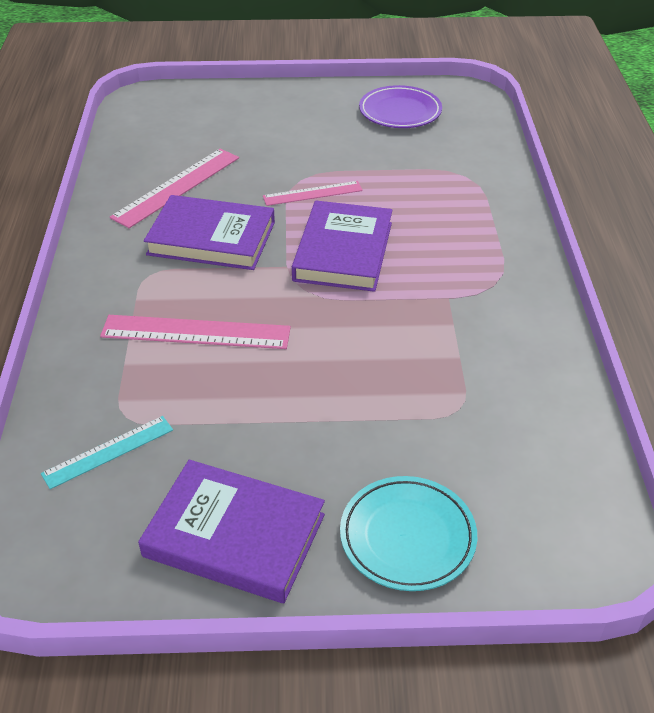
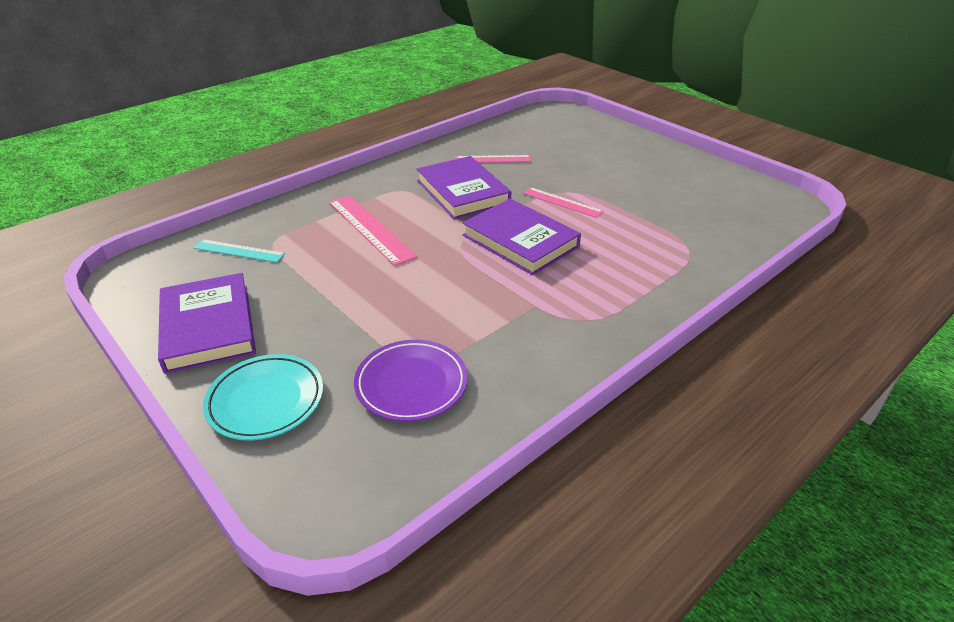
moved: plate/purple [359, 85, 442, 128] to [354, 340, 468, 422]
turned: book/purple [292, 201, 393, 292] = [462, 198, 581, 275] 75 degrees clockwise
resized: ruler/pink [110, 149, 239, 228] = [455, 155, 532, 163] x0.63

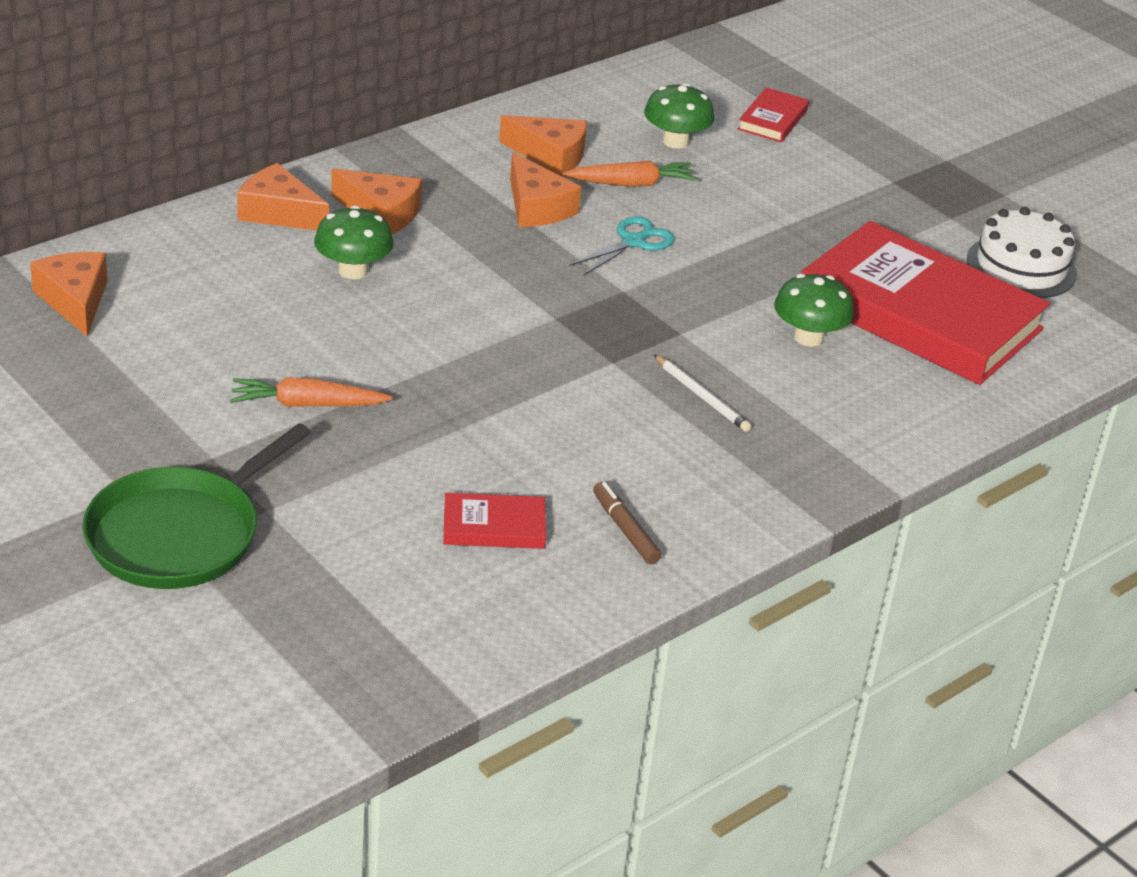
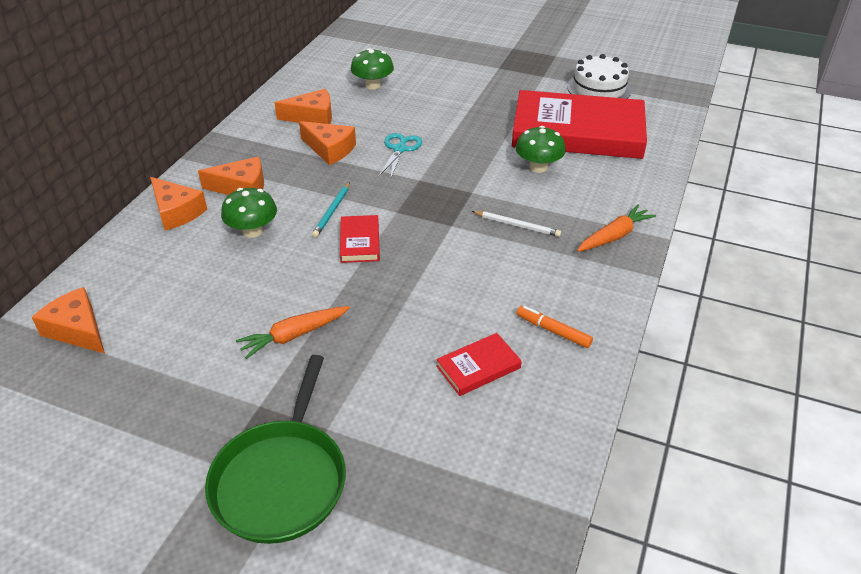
added: pencil/turquoise [312, 182, 350, 238]
moved: carrot/orange [561, 161, 697, 187] to [577, 205, 656, 252]; book/red [738, 87, 809, 142] to [340, 215, 380, 263]
recoloured: marker/brown [593, 482, 662, 564] to marker/orange [516, 306, 593, 348]
turned: cheese/orange [237, 163, 329, 231] = [150, 177, 207, 231] 135 degrees counterclockwise

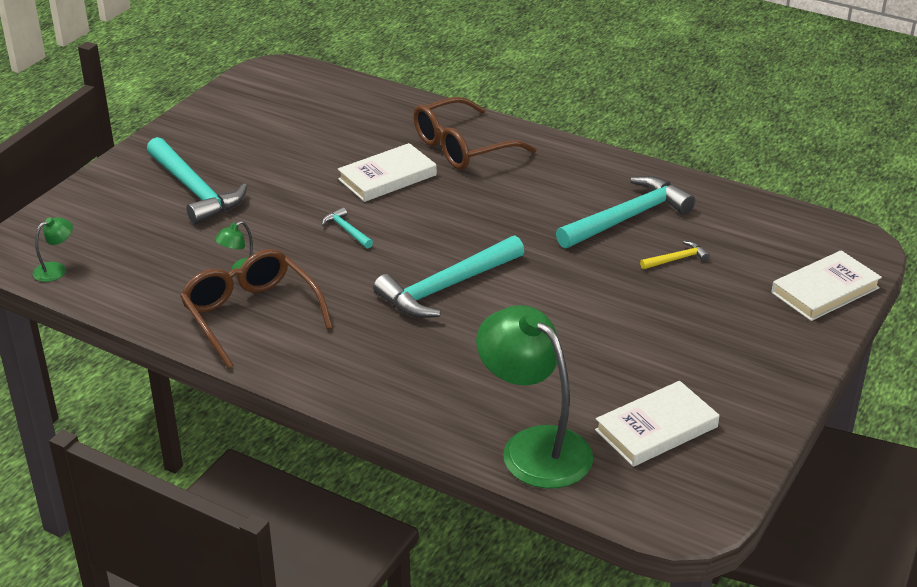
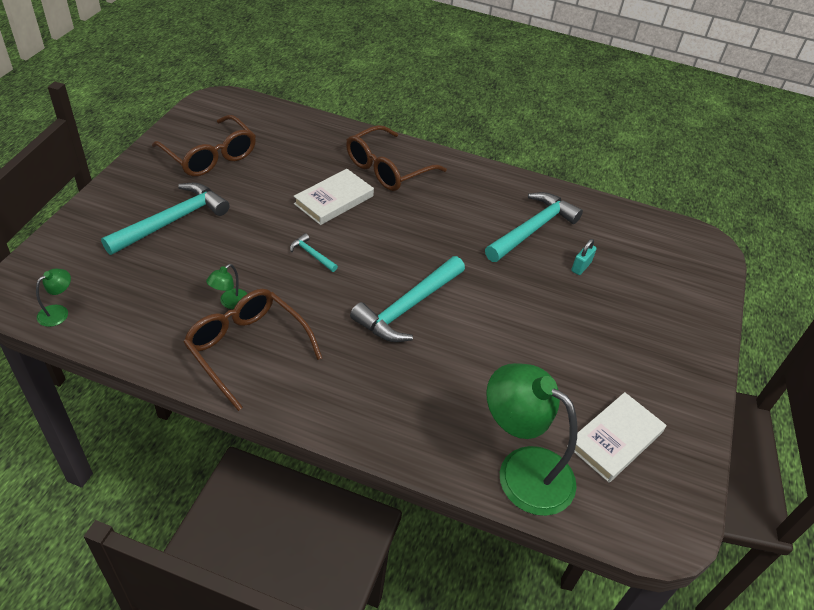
removed: book/white [771, 250, 882, 321]
added: glasses/brown [152, 115, 256, 176]
replaced: hammer/yellow [640, 241, 710, 269] to padlock/turquoise [571, 239, 597, 275]
turned: hammer/turquoise [147, 137, 247, 225] = [101, 183, 230, 255] 90 degrees counterclockwise

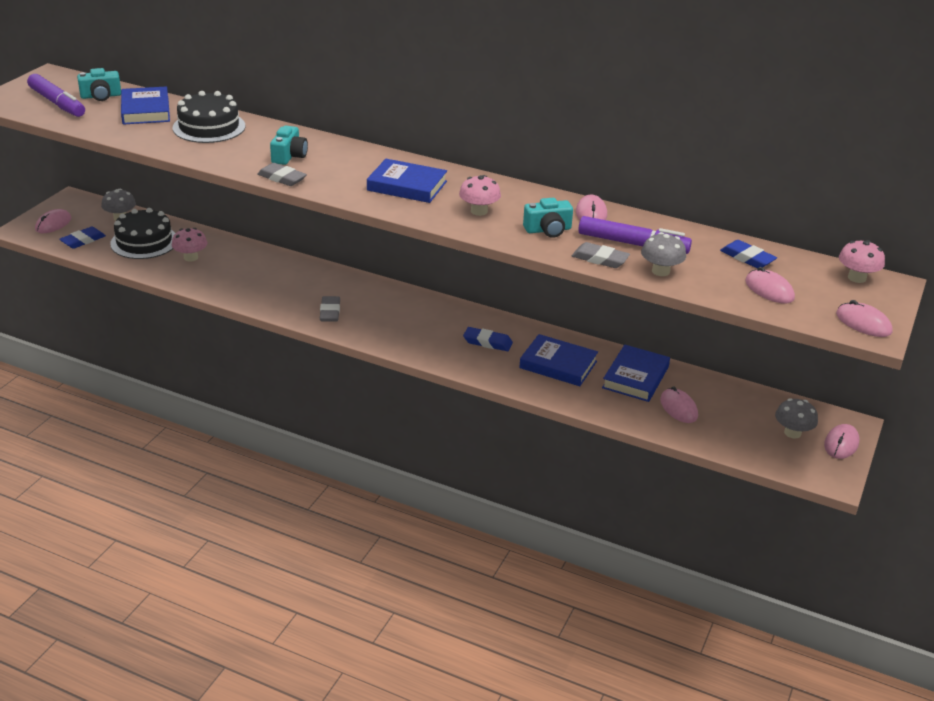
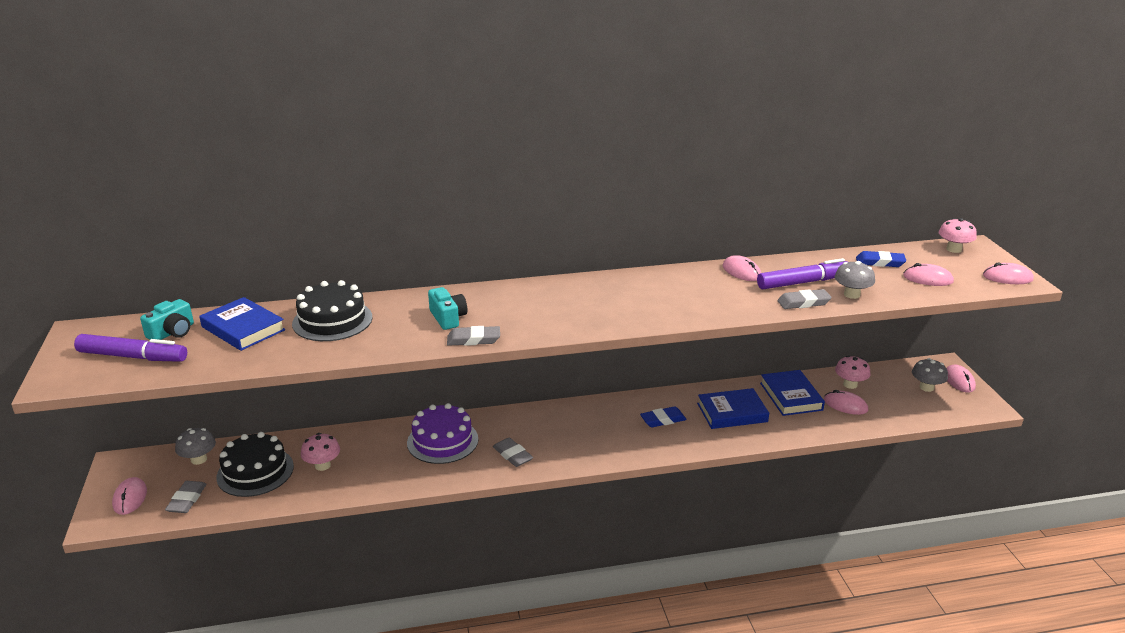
removed: book/blue [367, 159, 447, 203]; camera/turquoise [523, 198, 573, 238]
added: cake/purple [407, 403, 478, 464]
moved: mushroom/pink [459, 175, 501, 216] to [835, 356, 870, 389]
recoloured: eraser/blue [59, 227, 106, 249] to eraser/grey [165, 481, 207, 513]

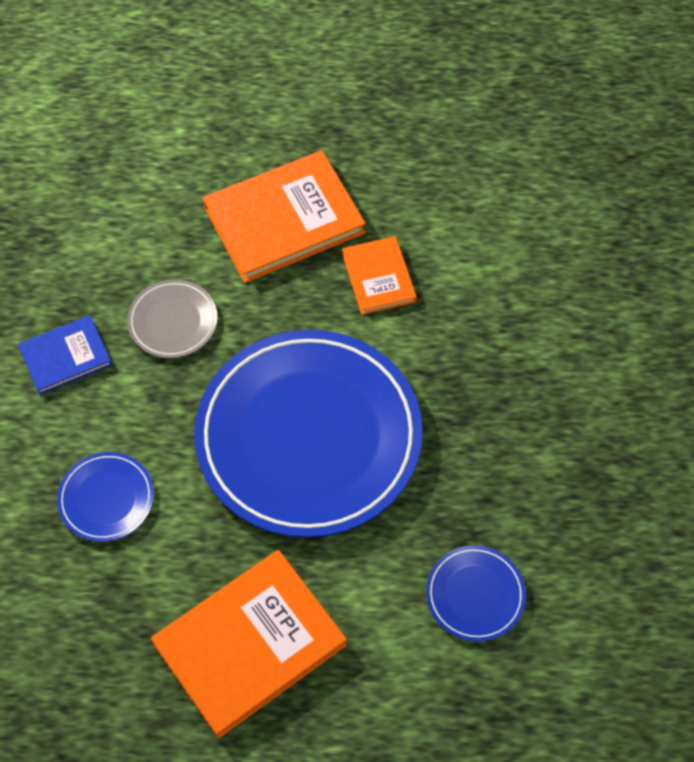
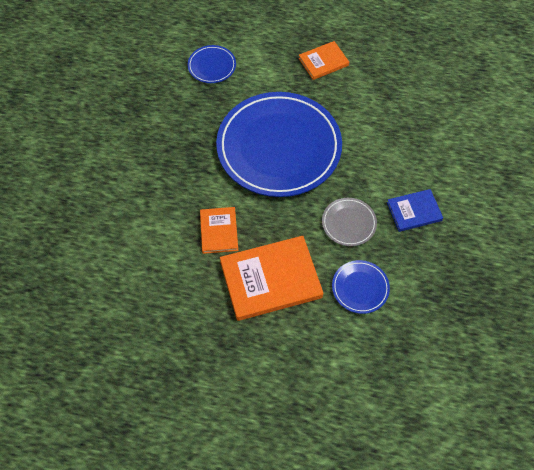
moved: plate/blue [57, 452, 154, 542] to [332, 260, 390, 314]
resized: book/orange [151, 550, 347, 738] = [298, 41, 349, 80] x0.55

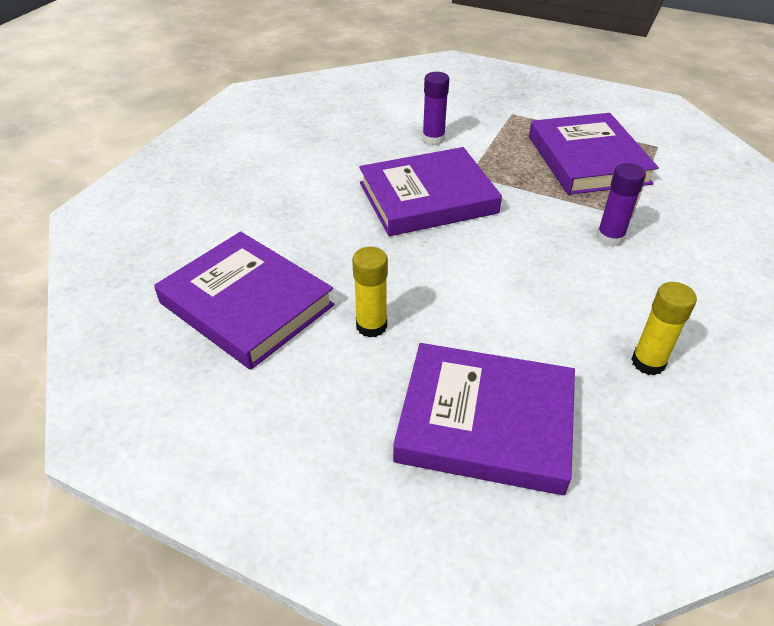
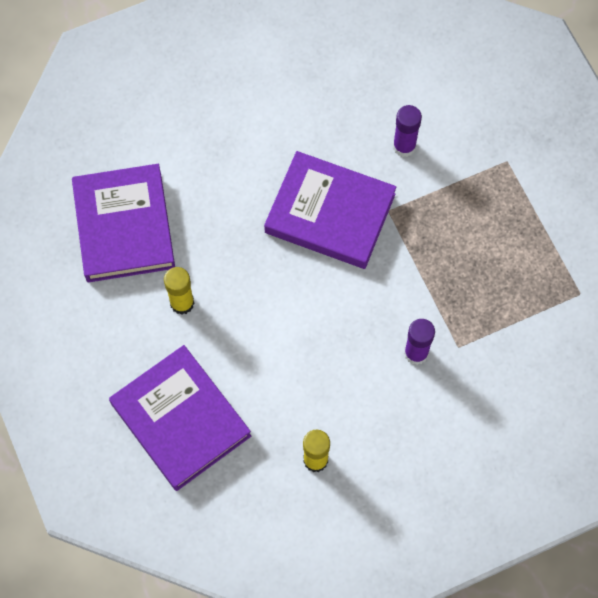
removed: book/purple [529, 113, 659, 195]

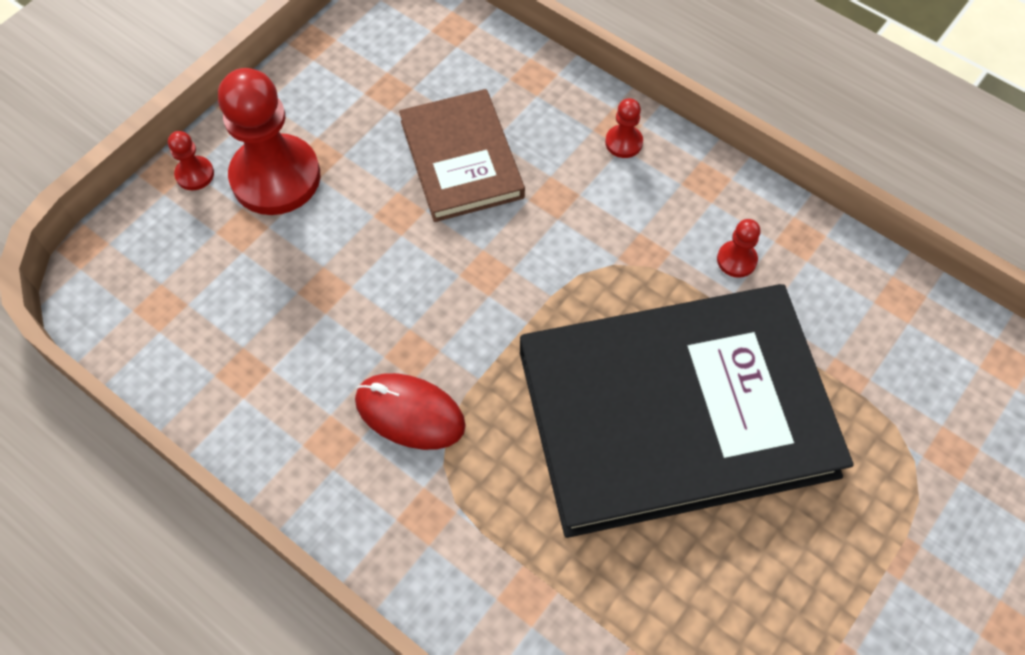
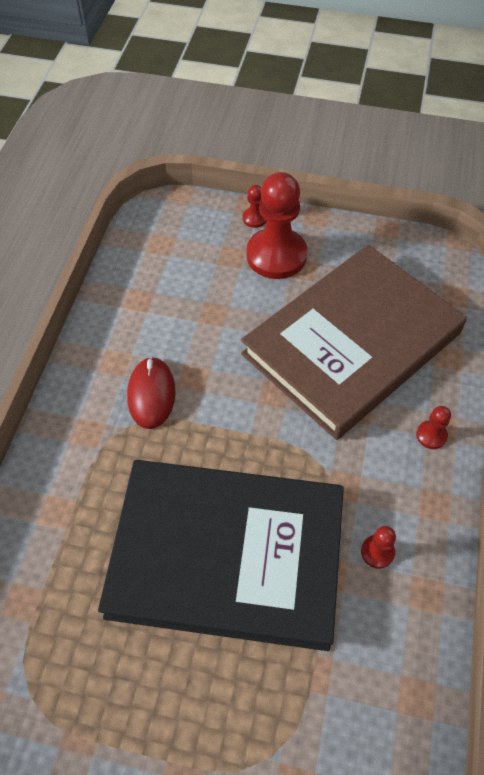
turned: book/black [520, 284, 854, 538] = [98, 460, 344, 651] 45 degrees counterclockwise
resized: book/brown [399, 89, 525, 222] = [241, 244, 467, 440] x1.91

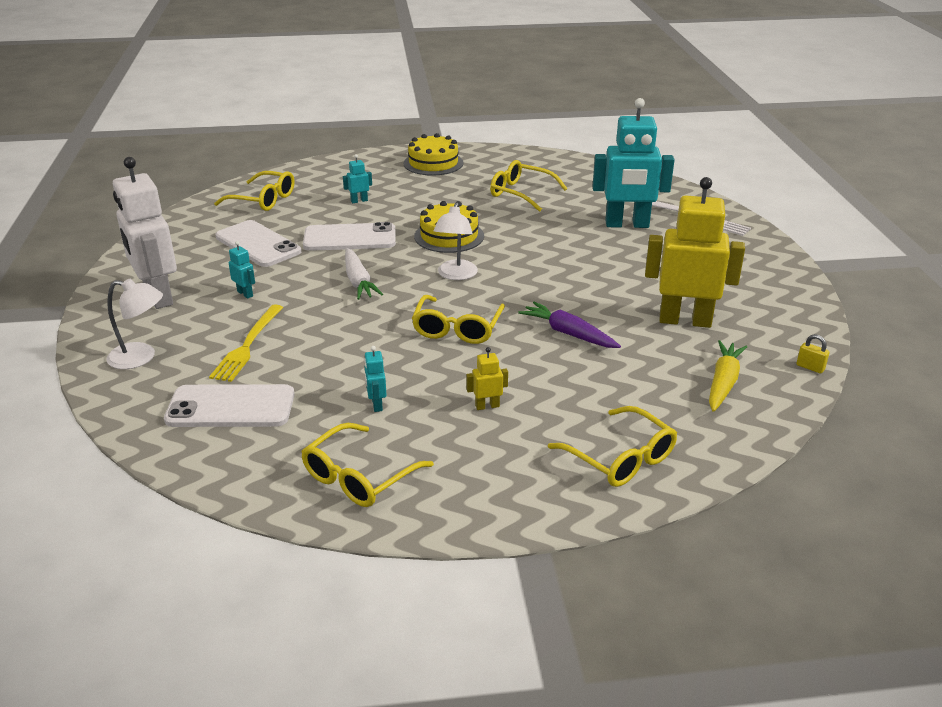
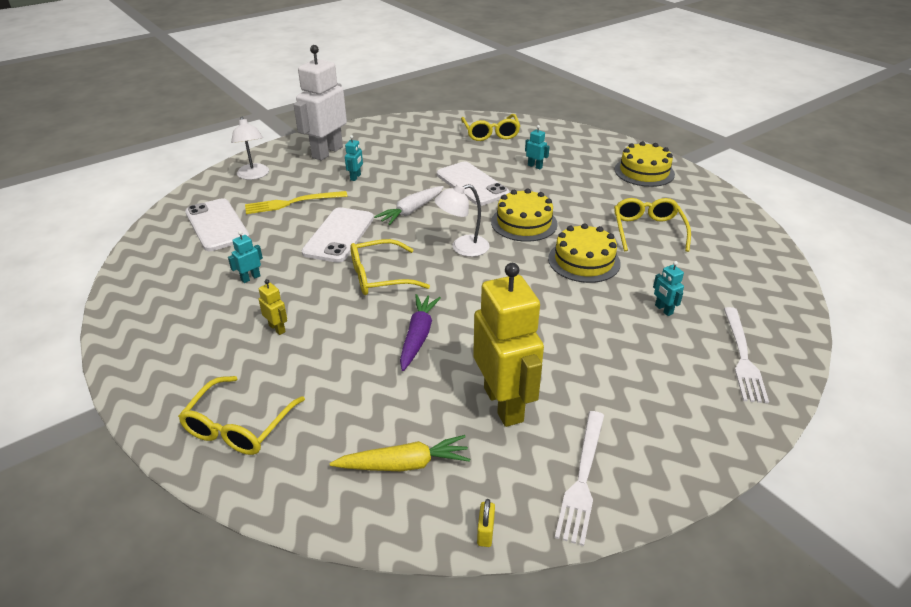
removed: glasses/yellow [301, 423, 434, 507]
added: cake/yellow [548, 223, 621, 283]; fork/white [555, 411, 604, 546]
moved: phone/white [216, 220, 301, 267] to [302, 207, 374, 263]
resized: robot/turquoise [592, 98, 675, 228] = [653, 261, 684, 316] x0.40

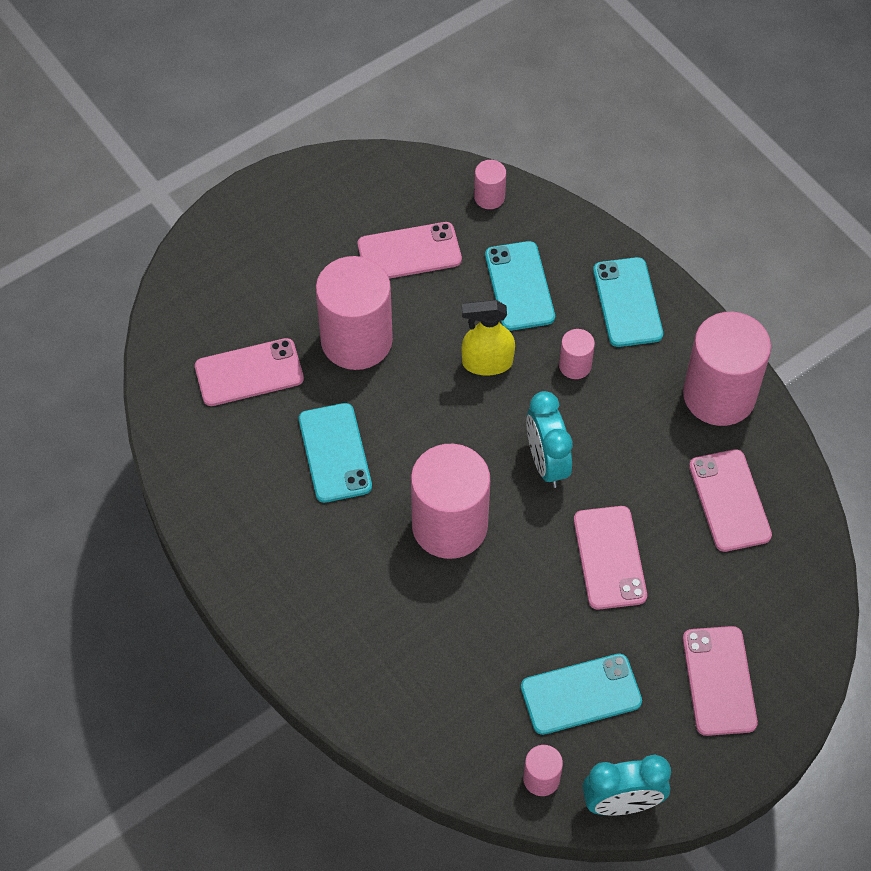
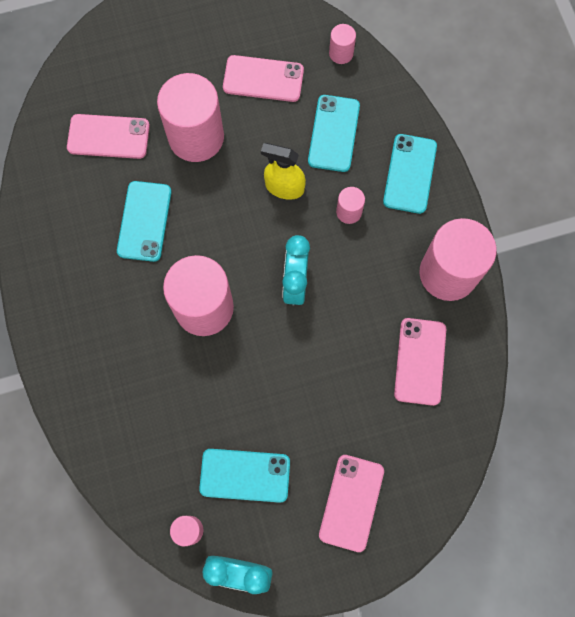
removed: phone/pink [574, 506, 647, 610]

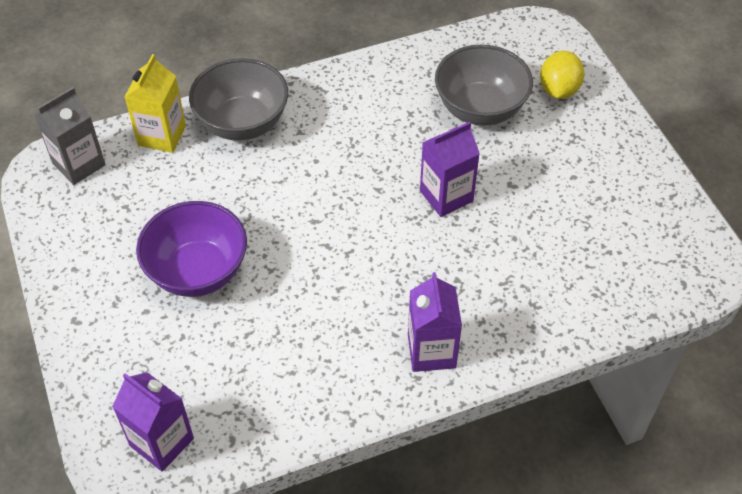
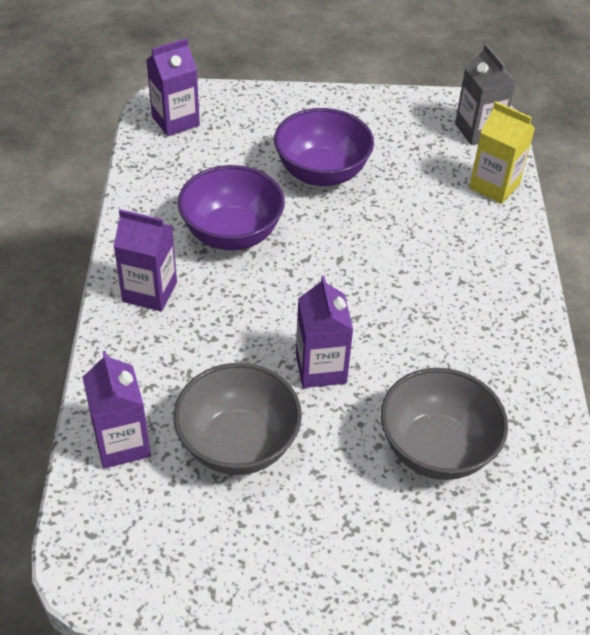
removed: lemon/yellow [540, 51, 585, 99]
added: carton/purple [83, 351, 151, 469]; bowl/purple [178, 165, 285, 250]
moved: bowl/grey [189, 58, 288, 141] to [174, 363, 302, 475]

